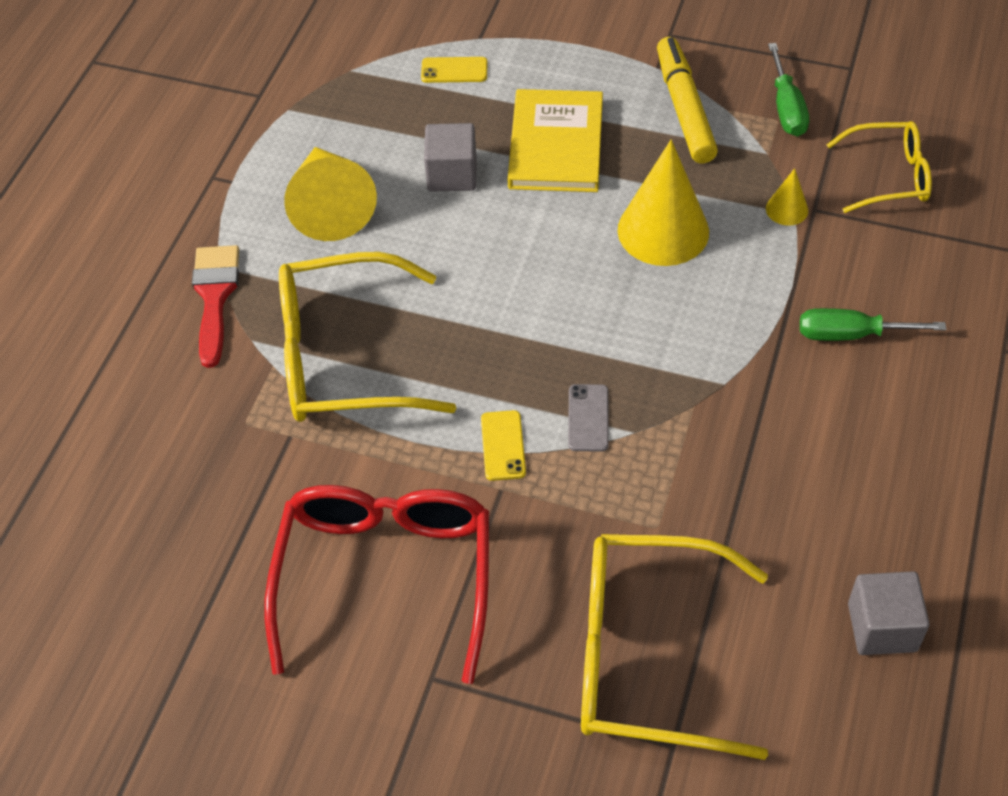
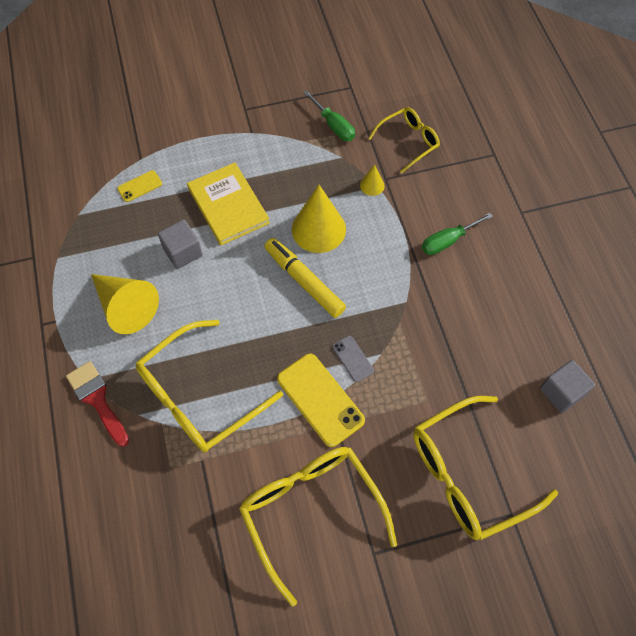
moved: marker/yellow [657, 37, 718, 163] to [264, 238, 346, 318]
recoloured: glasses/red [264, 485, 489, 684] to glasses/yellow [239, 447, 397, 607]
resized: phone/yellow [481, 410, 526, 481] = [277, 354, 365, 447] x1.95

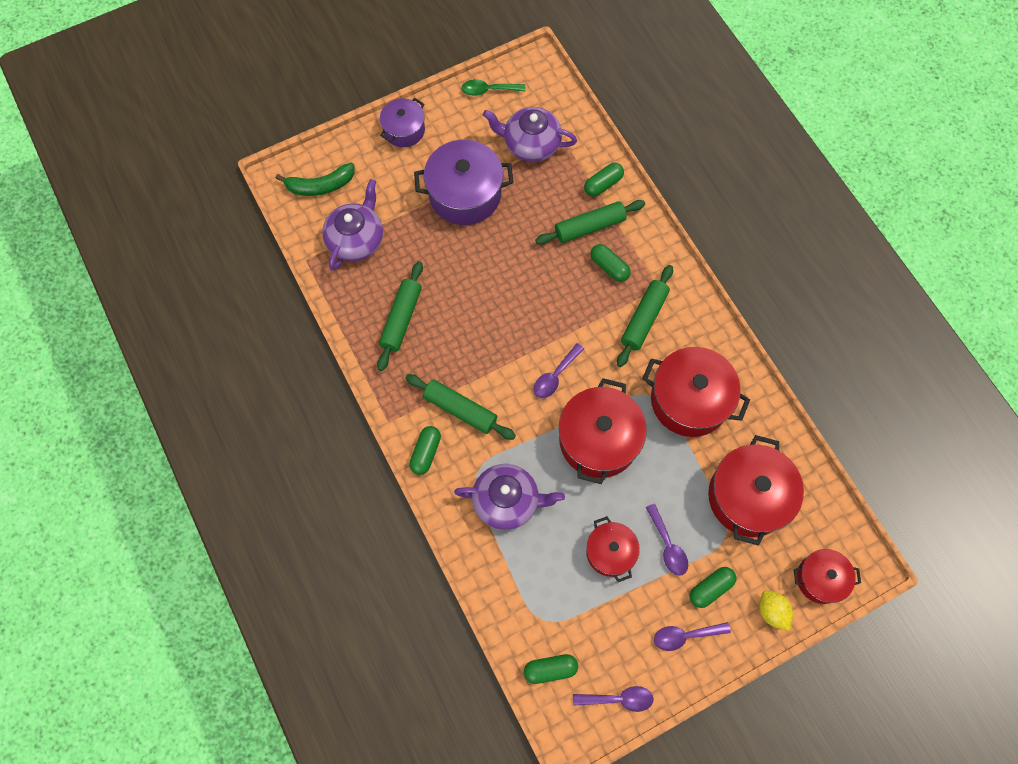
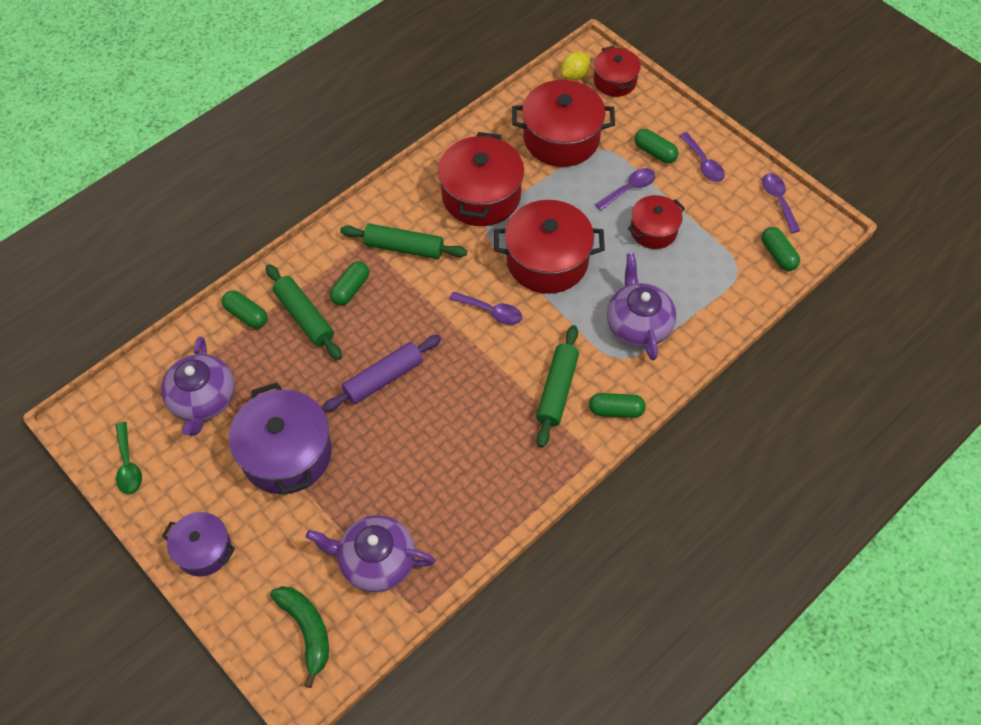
removed: rolling pin/green [377, 261, 423, 371]
added: rolling pin/purple [322, 335, 441, 412]
moved: lemon/yellow [759, 590, 793, 631] to [561, 51, 590, 80]

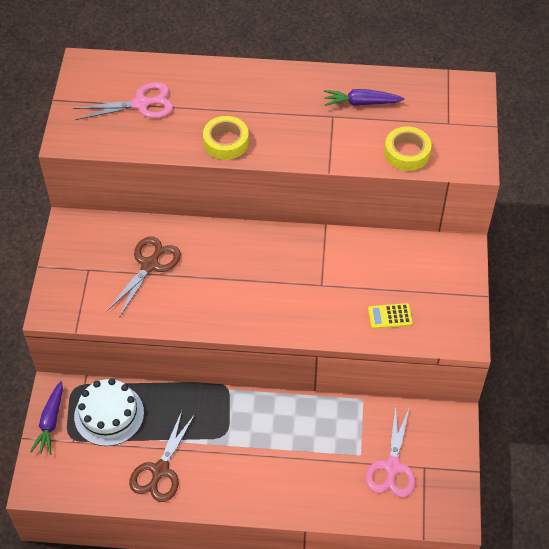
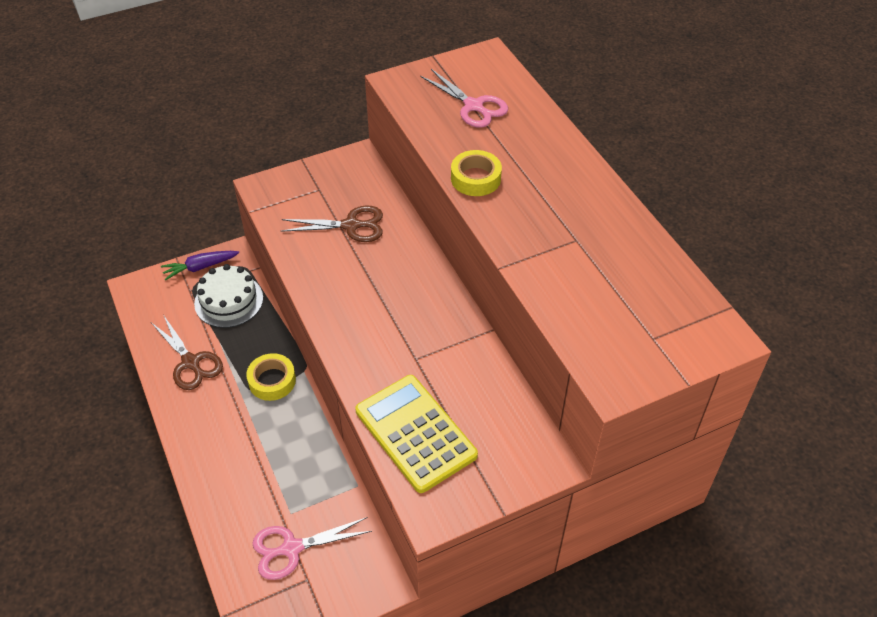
removed: carrot/purple [324, 89, 404, 106]
moved: tape/yellow [384, 127, 432, 171] to [246, 353, 296, 401]
turned: scissors/brown [129, 411, 195, 502] = [152, 316, 223, 390] 120 degrees counterclockwise
resized: calculator/yellow [368, 303, 413, 329] = [355, 375, 478, 493] x2.38

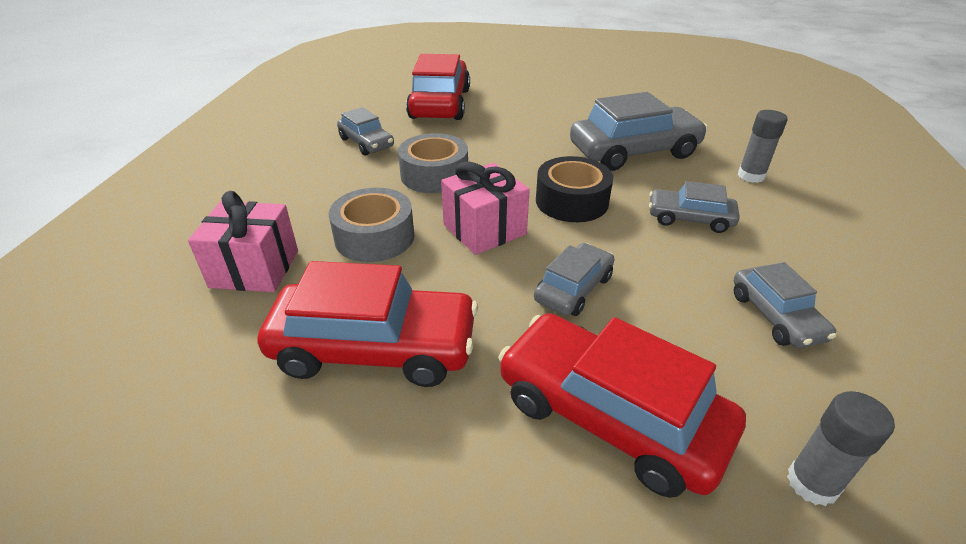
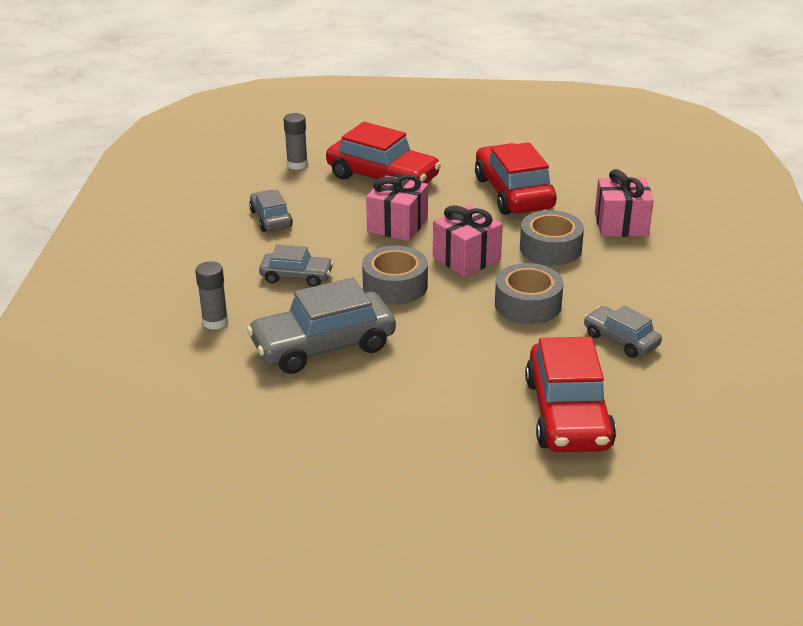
replaced: car/grey [534, 243, 614, 316] to gift/pink [366, 175, 428, 241]
recoloured: tape/black [536, 156, 613, 222] to tape/grey [362, 246, 428, 305]
turned: car/red [258, 261, 478, 387] = [475, 142, 557, 215] 75 degrees clockwise

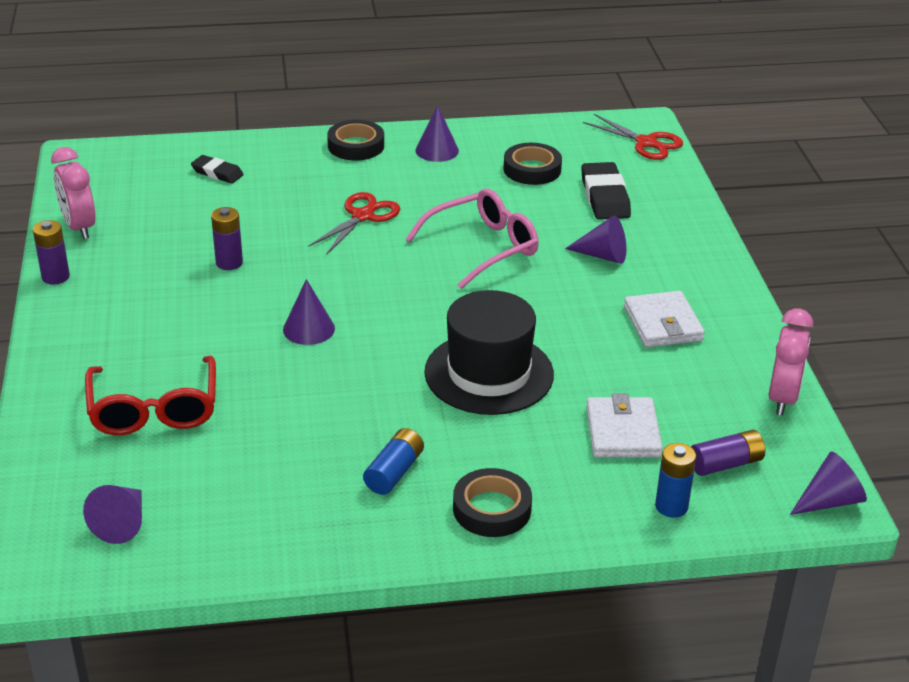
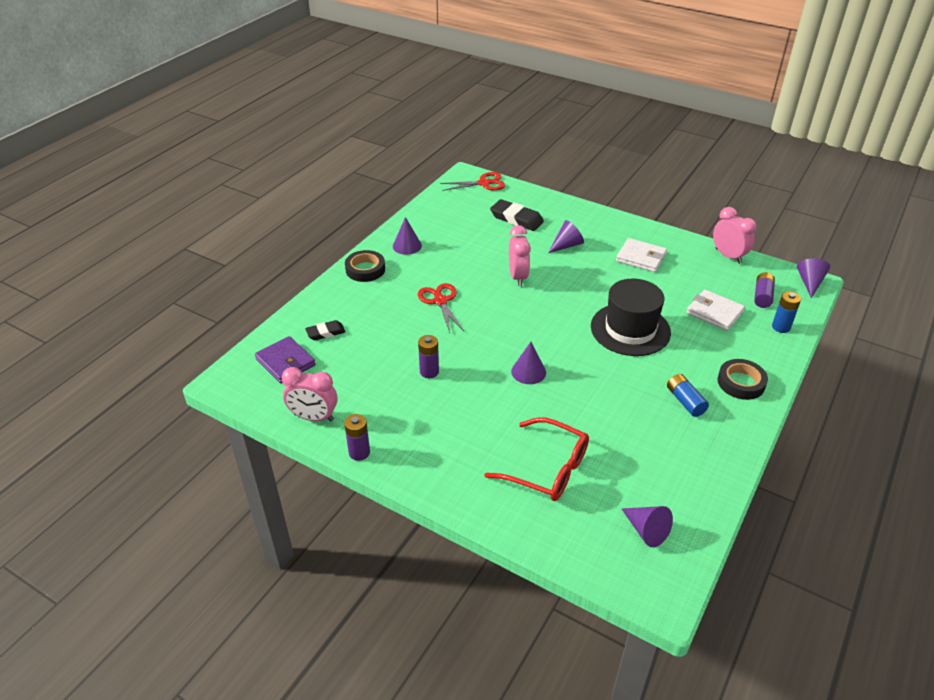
removed: tape/black [504, 143, 562, 185]
added: wallet/purple [255, 336, 316, 384]
replaced: glasses/pink [405, 189, 539, 289] to clock/pink [509, 225, 531, 286]

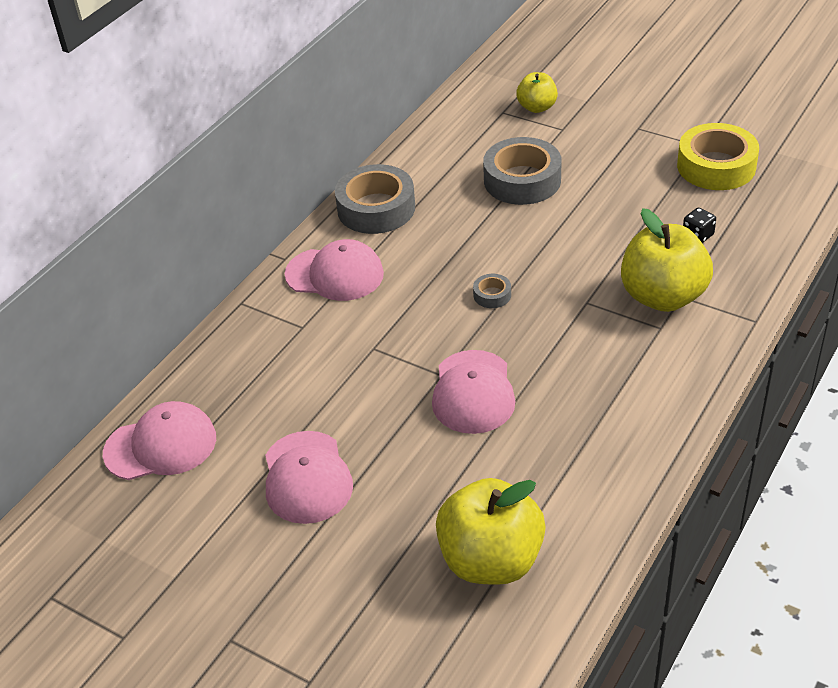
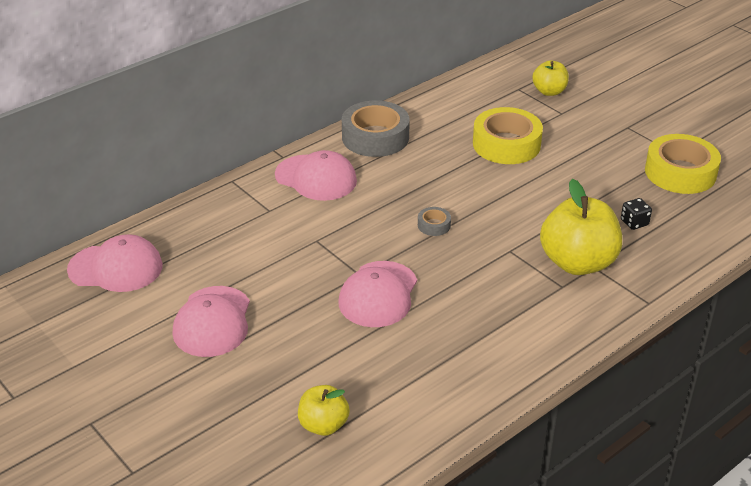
recoloured: tape/grey [483, 137, 562, 205] to tape/yellow [473, 107, 543, 164]
resized: apple/yellow [436, 478, 546, 585] = [298, 385, 350, 436] x0.55

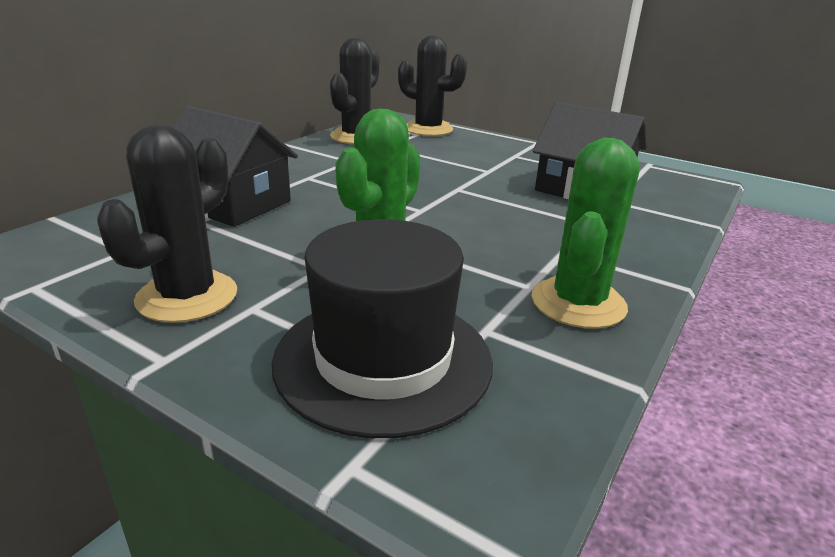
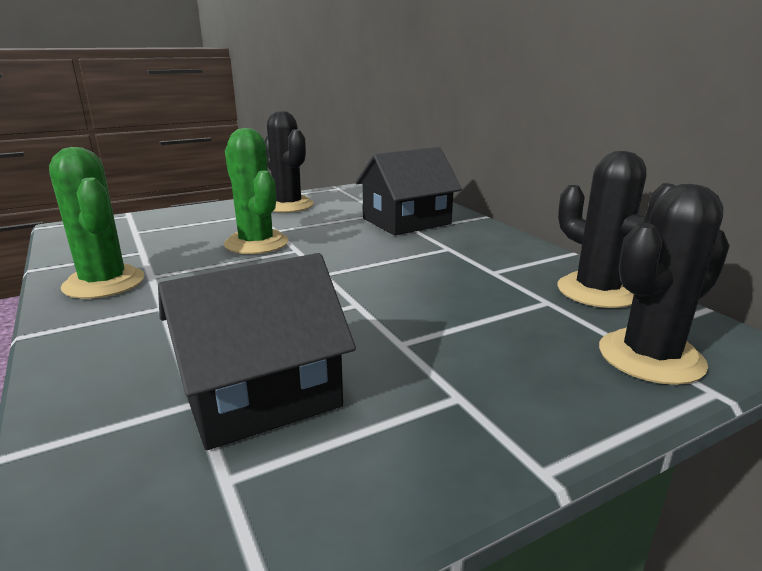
removed: hat/black [272, 219, 493, 438]

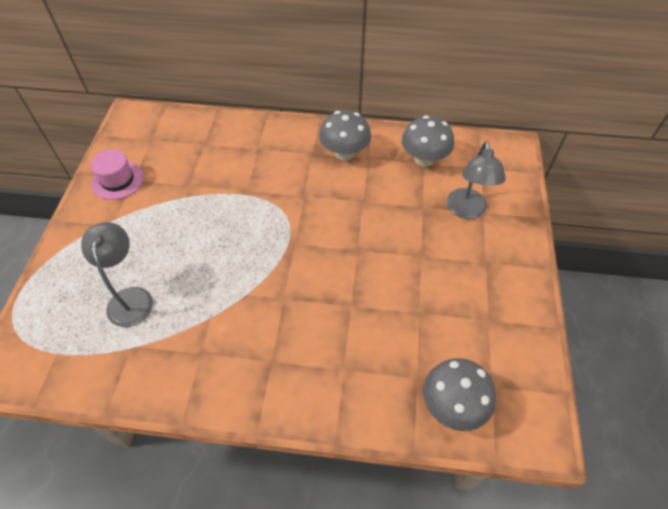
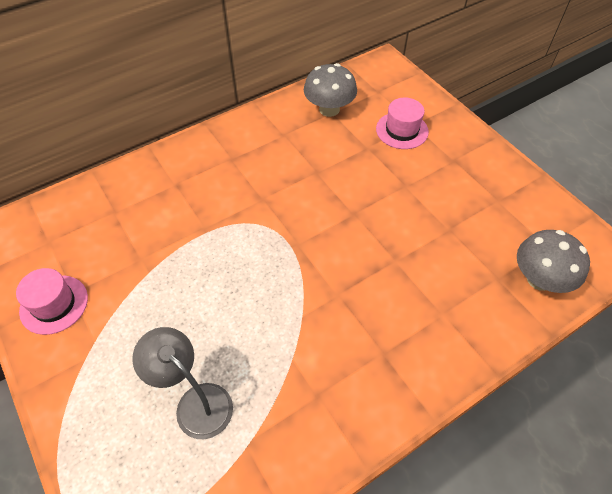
removed: mushroom/grey [319, 111, 371, 161]
replaced: lamp/grey [447, 141, 506, 219] to hat/pink [376, 98, 429, 149]

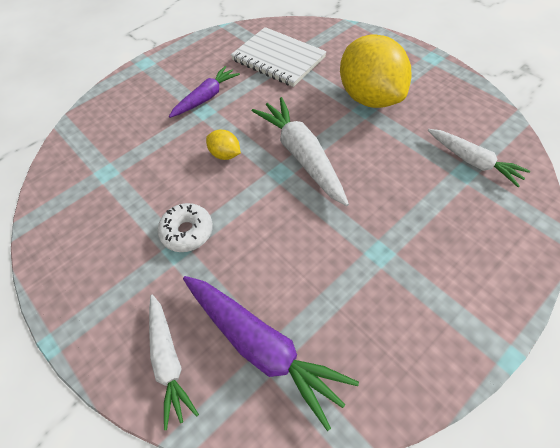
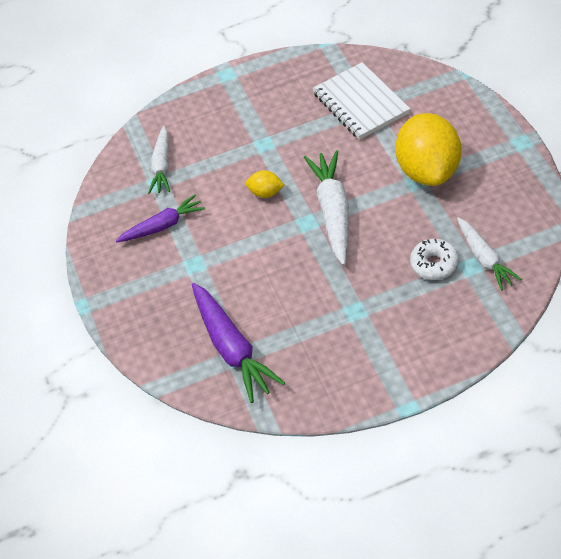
moved: carrot/white [149, 294, 199, 430] to [148, 126, 170, 194]; donut/white [158, 203, 213, 252] to [410, 239, 459, 280]; carrot/purple [169, 66, 240, 118] to [116, 194, 205, 242]
turned: lemon/yellow [206, 130, 241, 160] = [246, 170, 285, 198] 45 degrees counterclockwise

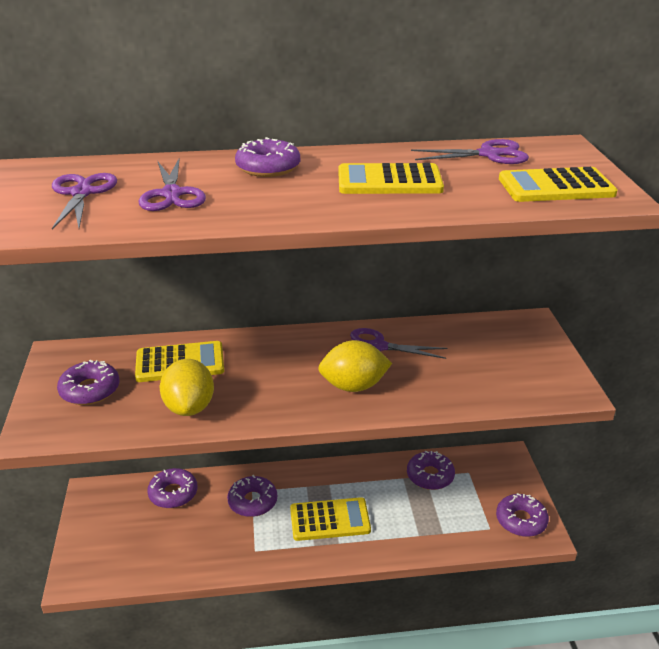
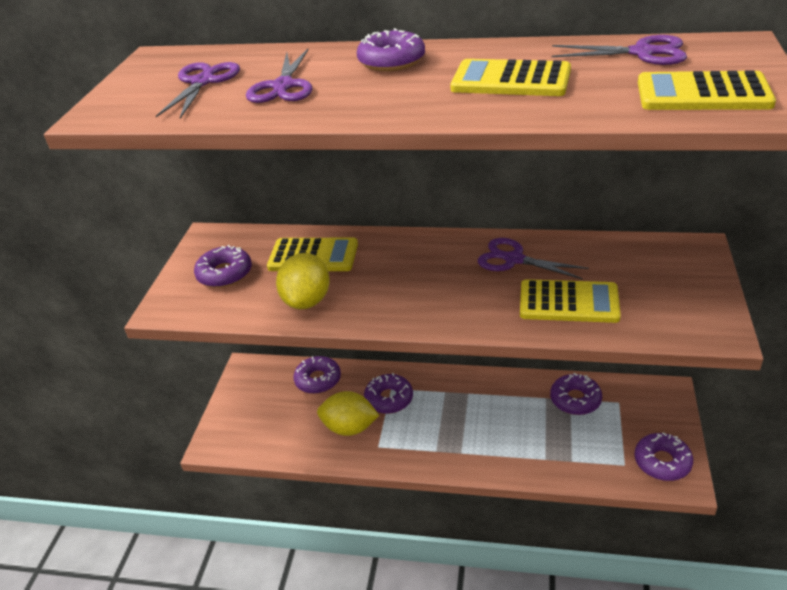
moved: calculator/yellow [290, 497, 371, 541] to [520, 279, 621, 323]; lemon/yellow [318, 340, 392, 392] to [317, 391, 380, 436]

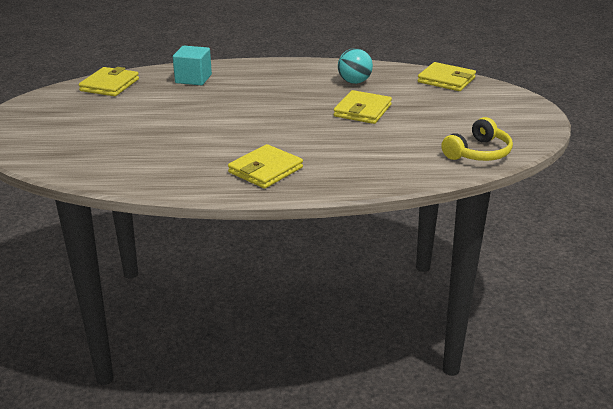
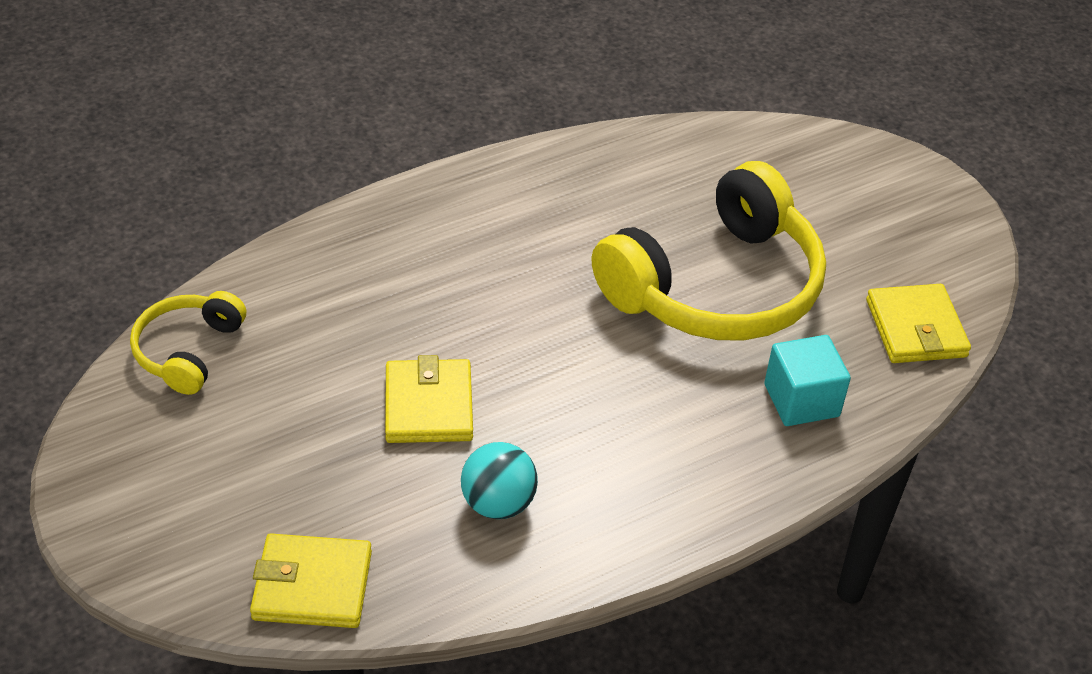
removed: wallet/yellow [228, 144, 303, 189]
added: headphones/yellow [592, 161, 826, 340]

